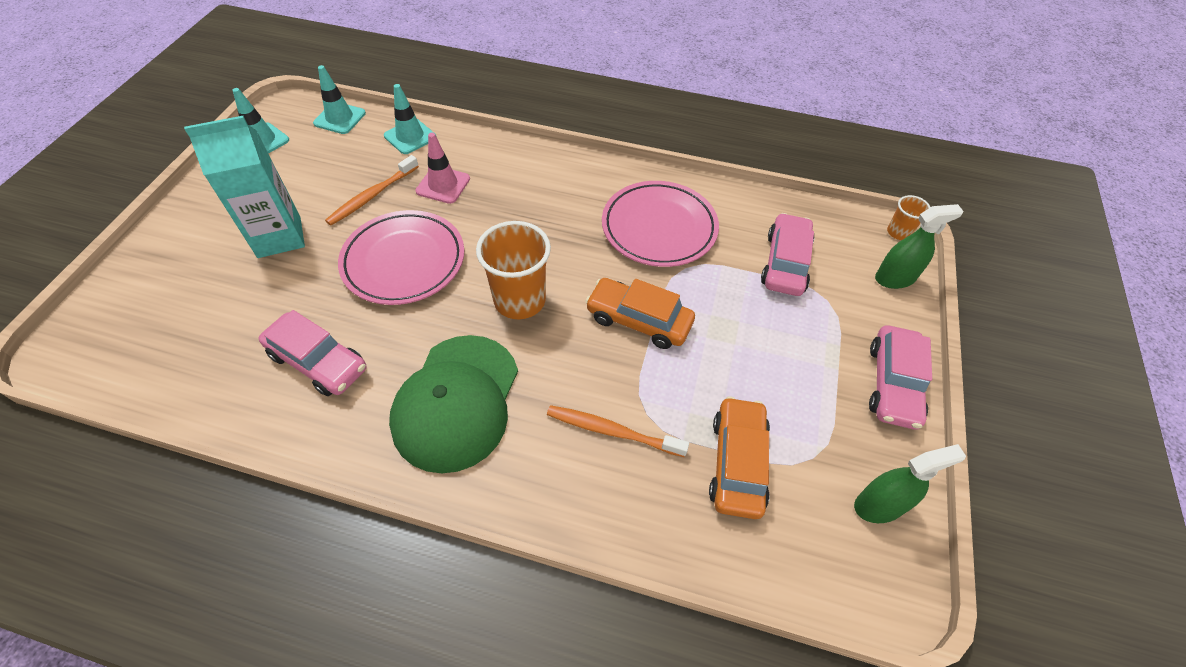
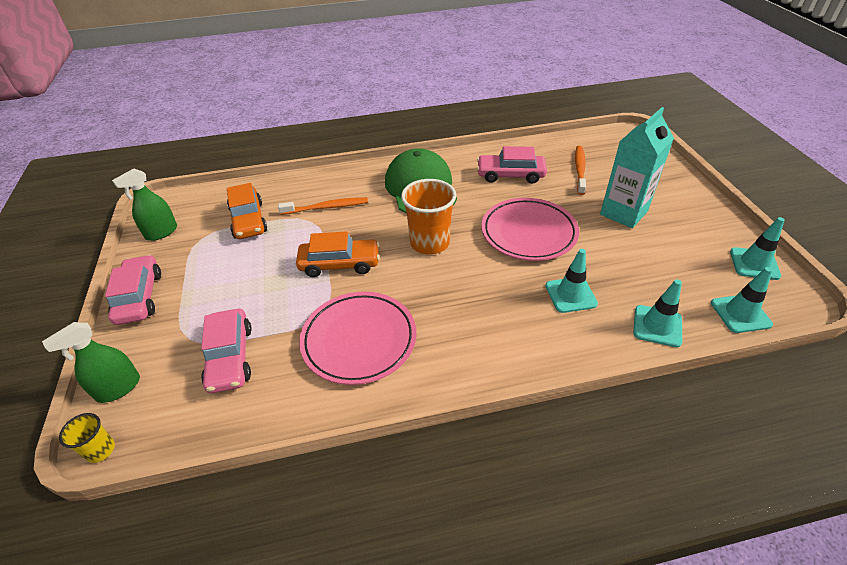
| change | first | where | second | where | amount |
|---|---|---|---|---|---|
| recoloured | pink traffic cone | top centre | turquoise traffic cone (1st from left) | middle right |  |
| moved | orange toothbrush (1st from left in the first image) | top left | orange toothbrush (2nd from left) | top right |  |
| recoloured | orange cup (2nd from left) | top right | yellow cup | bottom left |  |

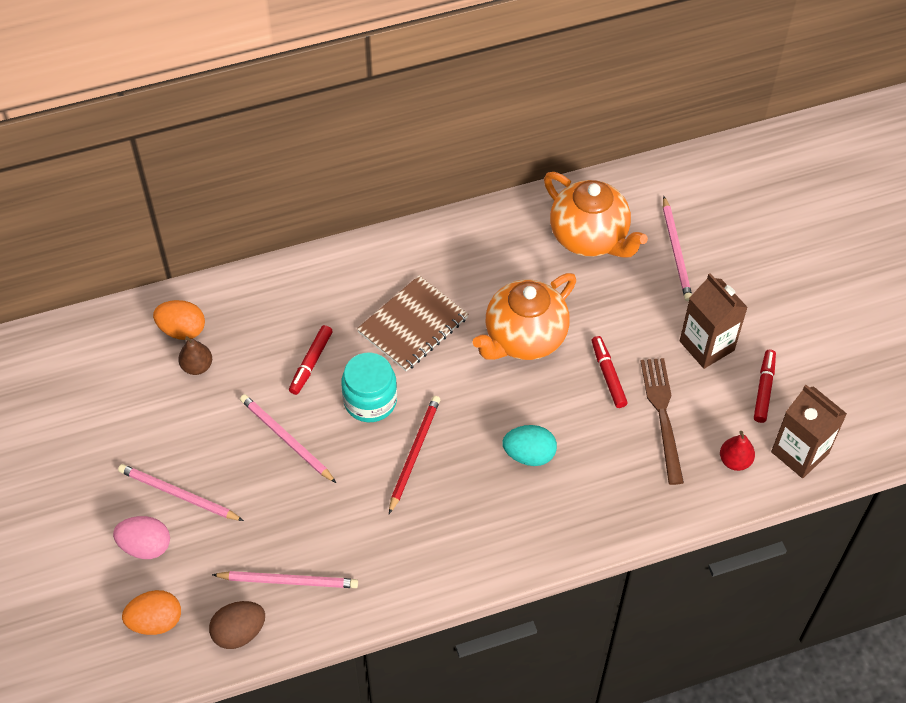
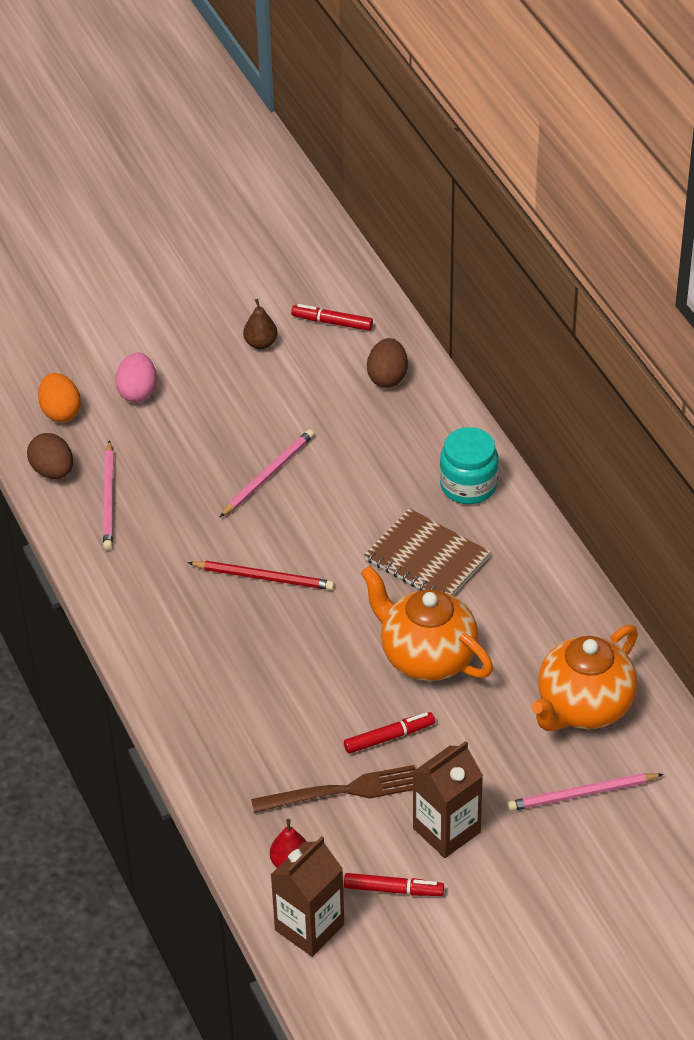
| change | first | where | second | where | amount |
|---|---|---|---|---|---|
| recoloured | orange egg (2nd from left) | middle left | brown egg (2nd from left) | centre |  |
| moved | red marker (1st from left) | centre |  | top centre |  |
| moved | brown pear | middle left |  | top centre |  |
| moved | turquoise jar | centre |  | middle right |  |
| removed | turquoise egg | centre |  |  |  |
| removed | pink pencil (1st from left) | bottom left |  |  |  |

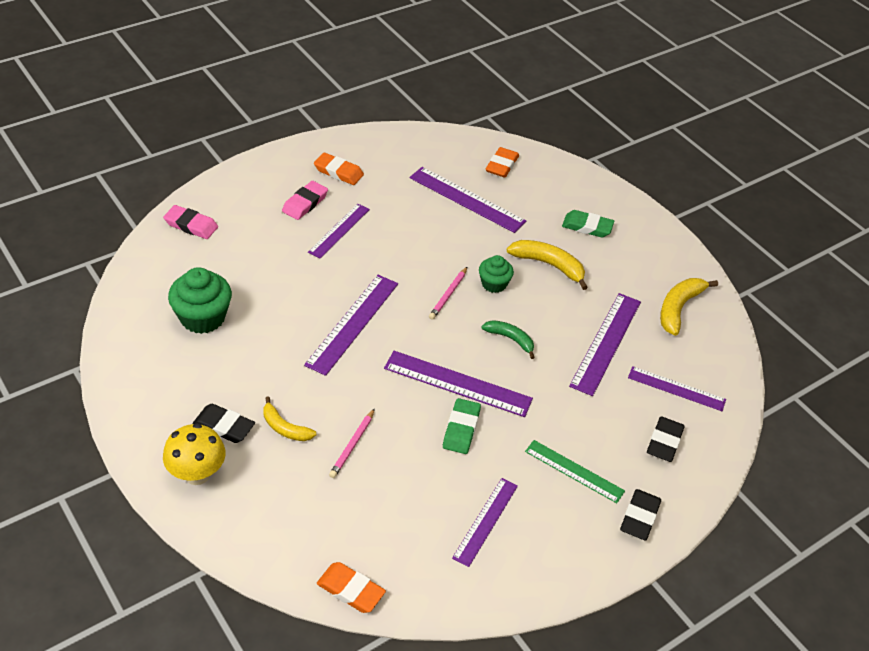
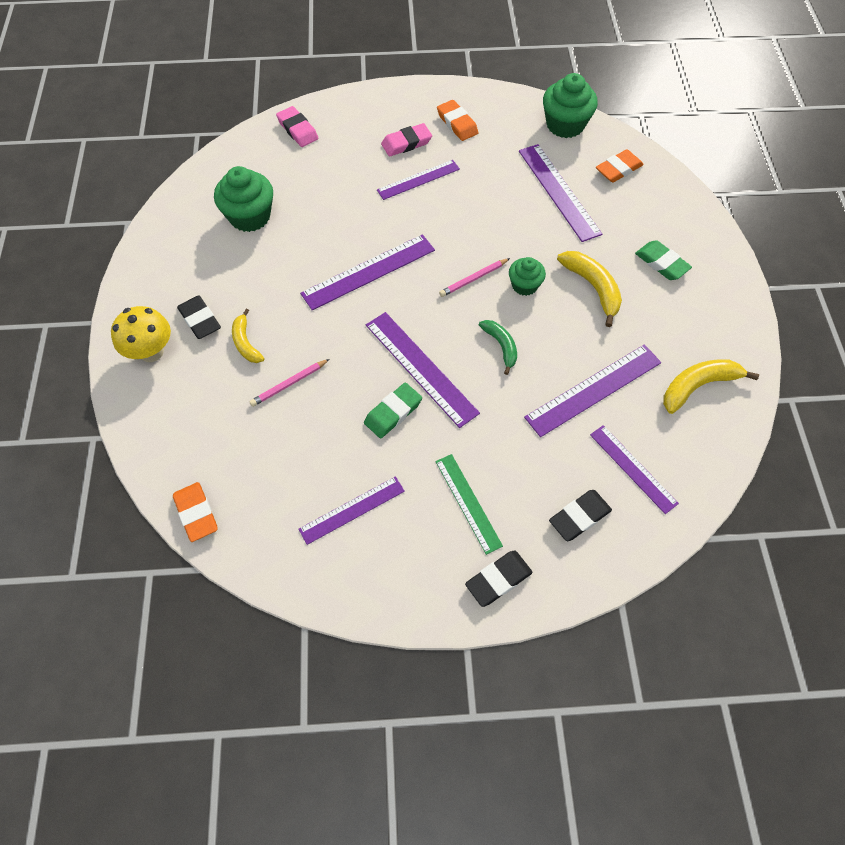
| change | first | where | second | where | amount |
|---|---|---|---|---|---|
| added |  |  | green cupcake (3rd from left) | top right |  |

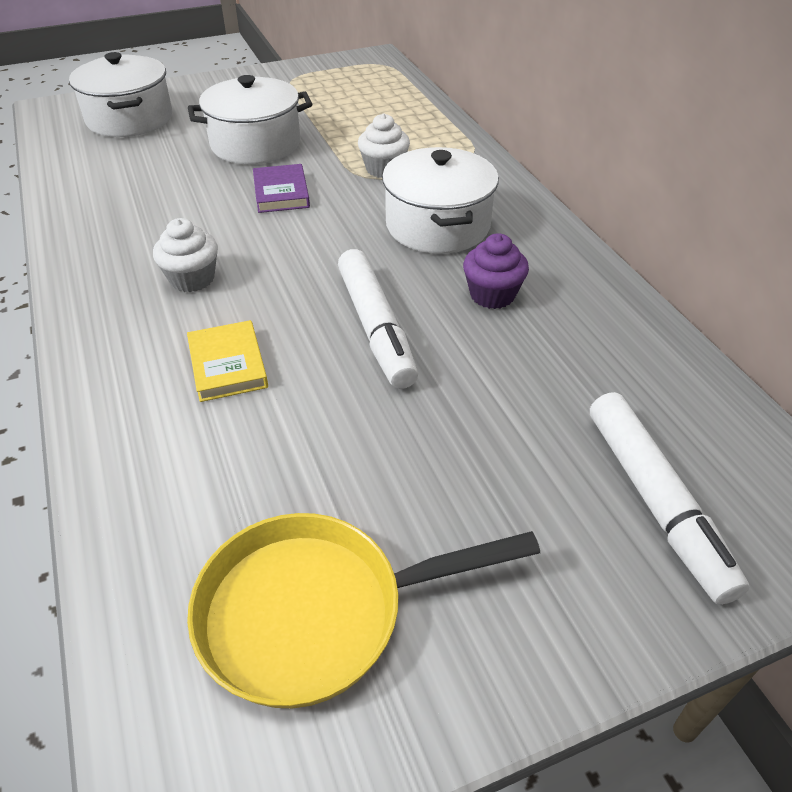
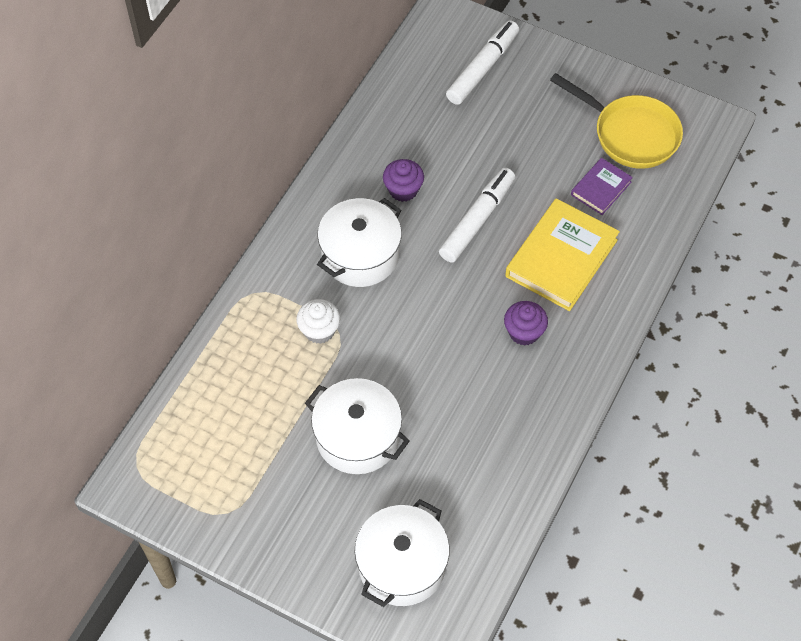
| change | first | where | second | where | amount |
|---|---|---|---|---|---|
| moved | purple book | top centre |  | top right |  |
| recoloured | white cupcake (1st from left) | top left | purple cupcake (2nd from left) | centre |  |
| resized | yellow book | middle left |  | middle right | x1.86 |

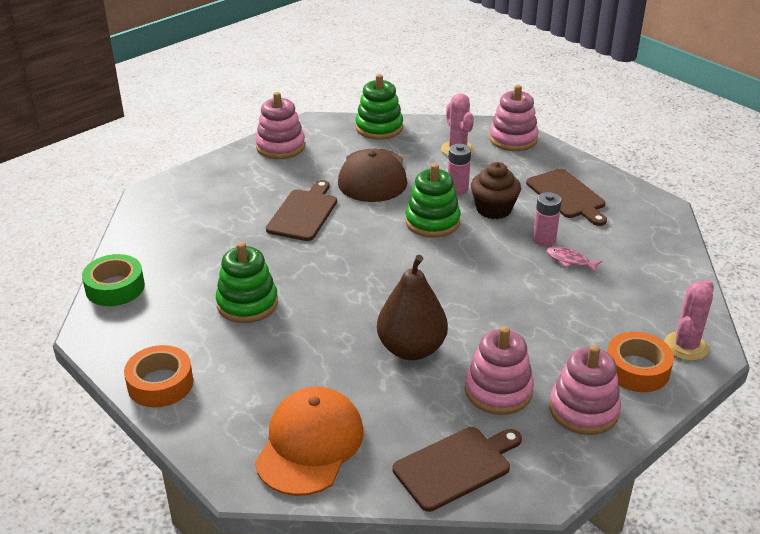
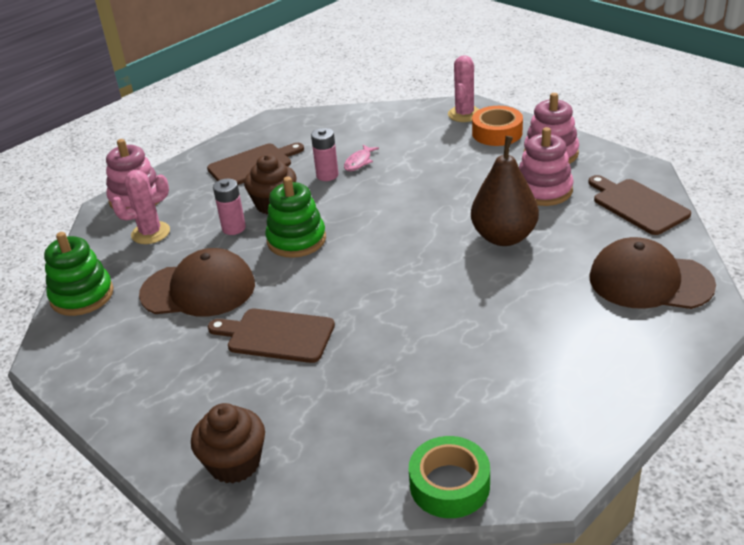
| change | first | where | second | where | amount |
|---|---|---|---|---|---|
| removed | pink stacking toy (1st from left) | top centre |  |  |  |
| removed | green stacking toy (1st from left) | middle left |  |  |  |
| turned | pink cactus (2nd from left) | middle right |  | top centre | 75 degrees clockwise |
| removed | orange tape (1st from left) | bottom left |  |  |  |
| recoloured | orange cap | bottom centre | brown cap (2nd from left) | middle right |  |
| added |  |  | brown cupcake (1st from left) | bottom left |  |

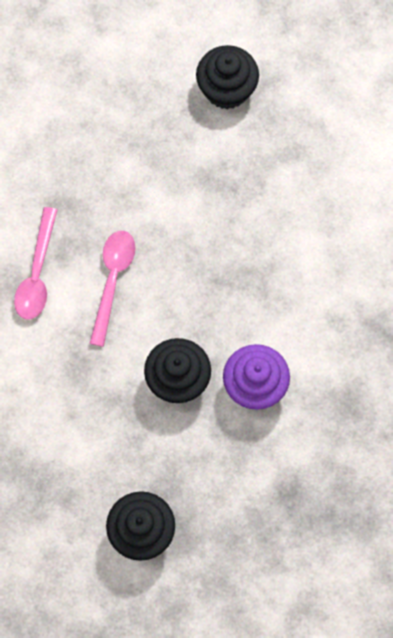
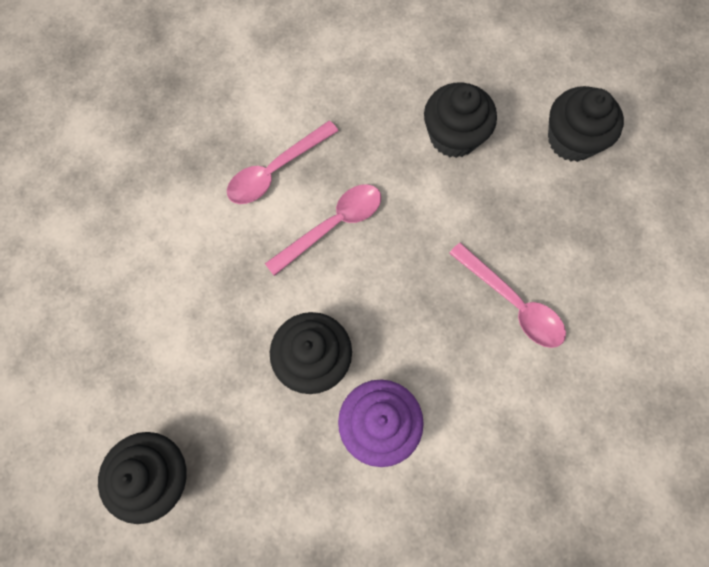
| change | first | where | second | where | amount |
|---|---|---|---|---|---|
| added |  |  | black cupcake (3rd from left) | top centre |  |
| added |  |  | pink spoon (3rd from left) | middle right |  |

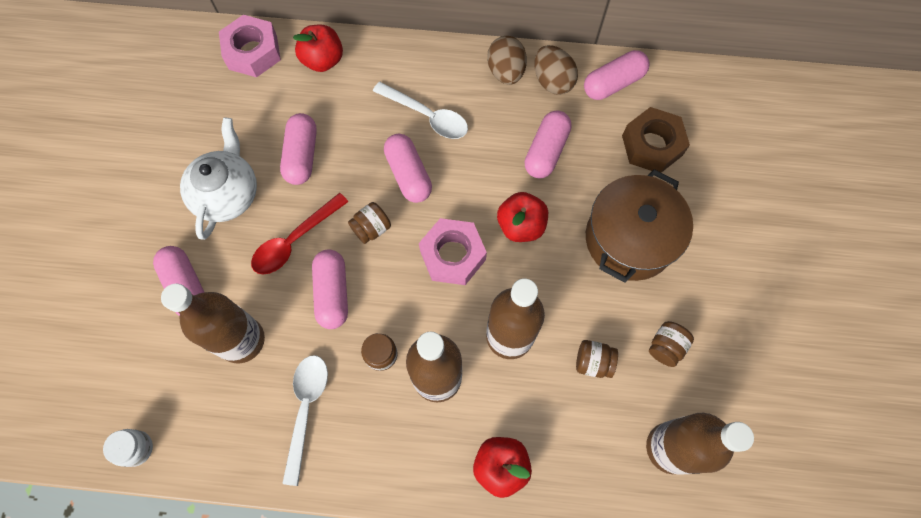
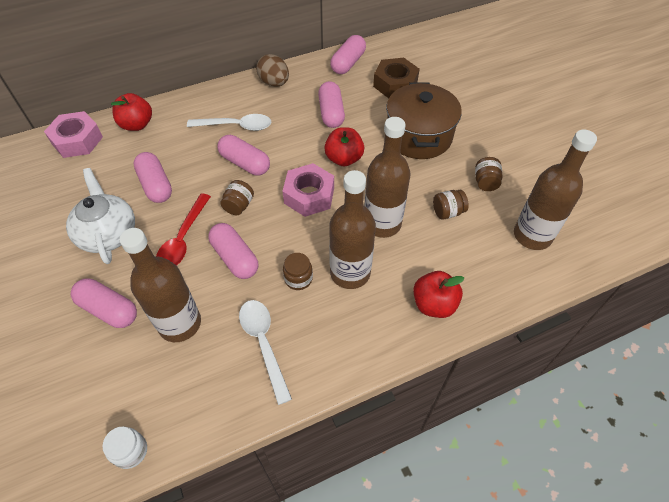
| change | first | where | second | where | amount |
|---|---|---|---|---|---|
| removed | brown egg (2nd from left) | top centre |  |  |  |

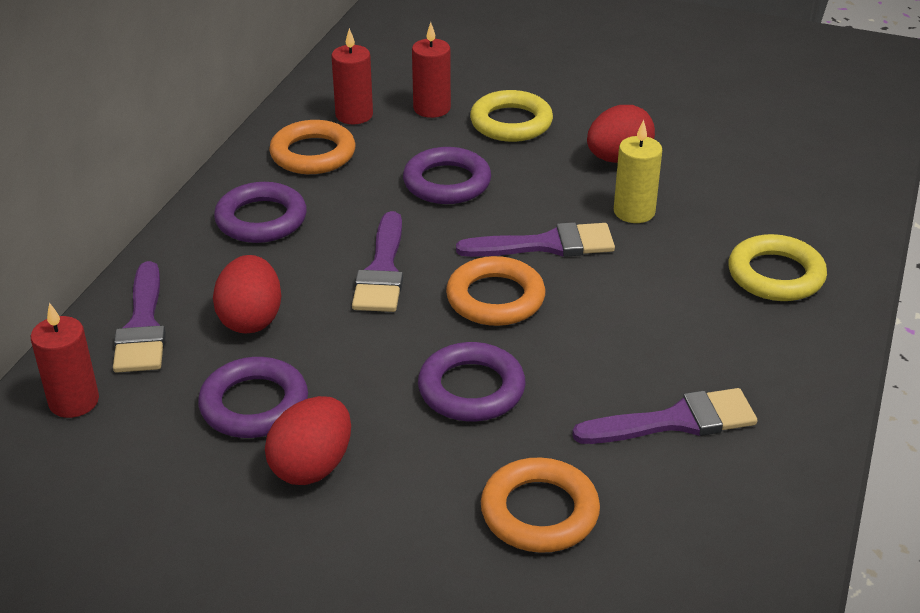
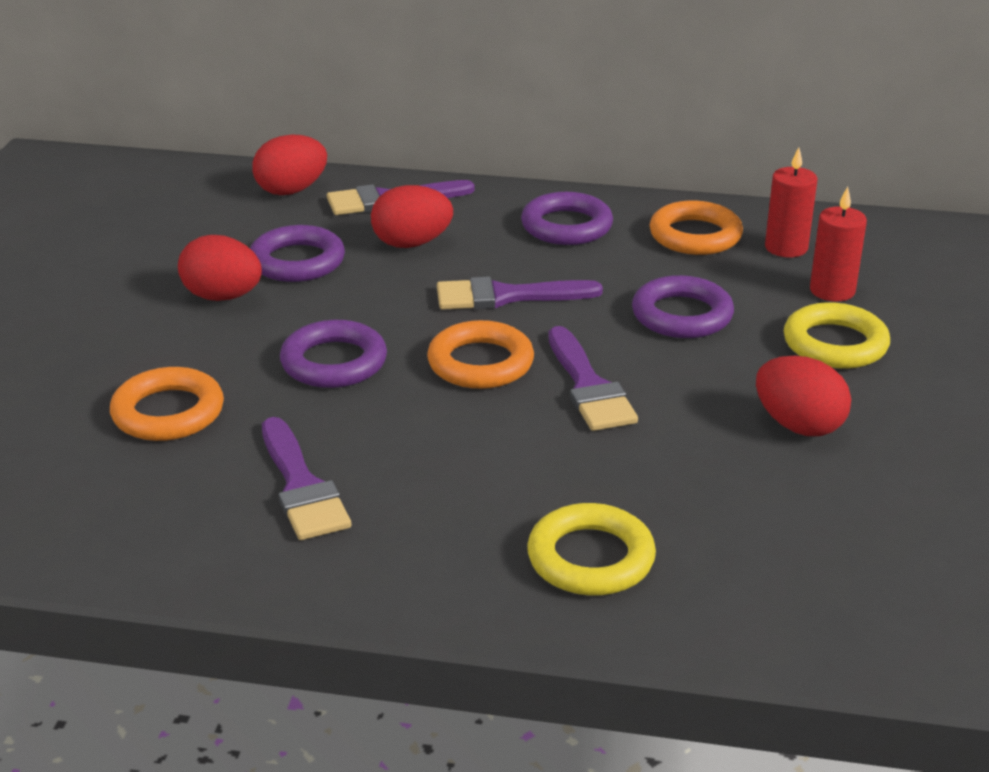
| change | first | where | second | where | amount |
|---|---|---|---|---|---|
| removed | yellow candle | top right |  |  |  |
| replaced | red candle (1st from left) | middle left | red egg (2nd from left) | top left |  |

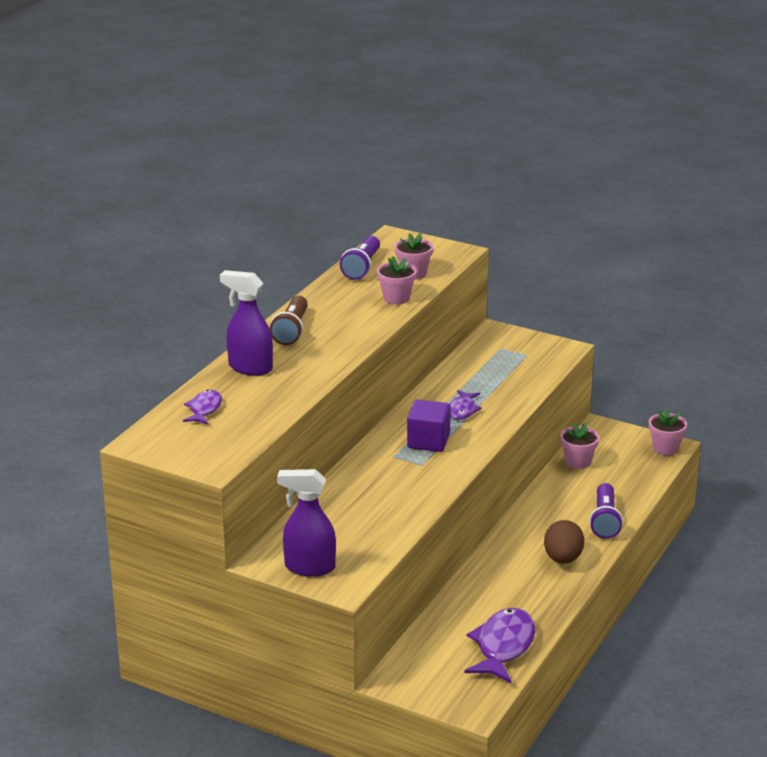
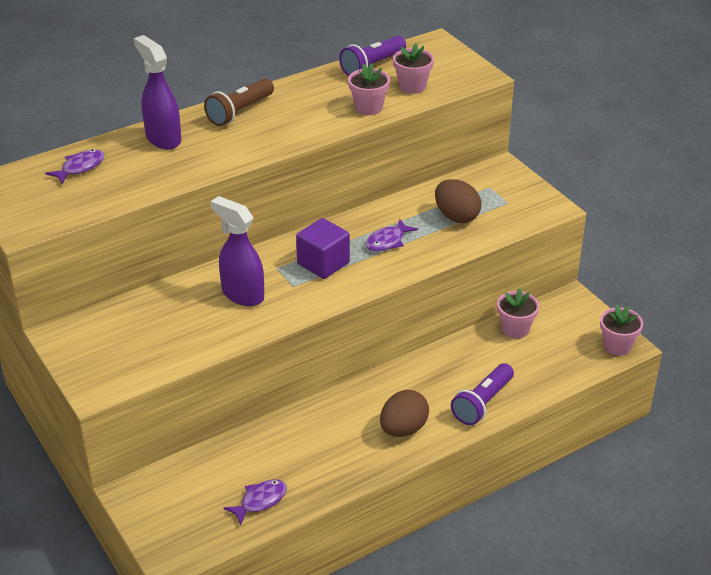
| change | first | where | second | where | amount |
|---|---|---|---|---|---|
| moved | purple spray bottle (2nd from left) | bottom centre |  | centre |  |
| resized | purple fish (3rd from left in the first image) | bottom centre | purple fish (2nd from left) | bottom centre | x0.56 |
| added |  |  | brown egg (2nd from left) | centre |  |

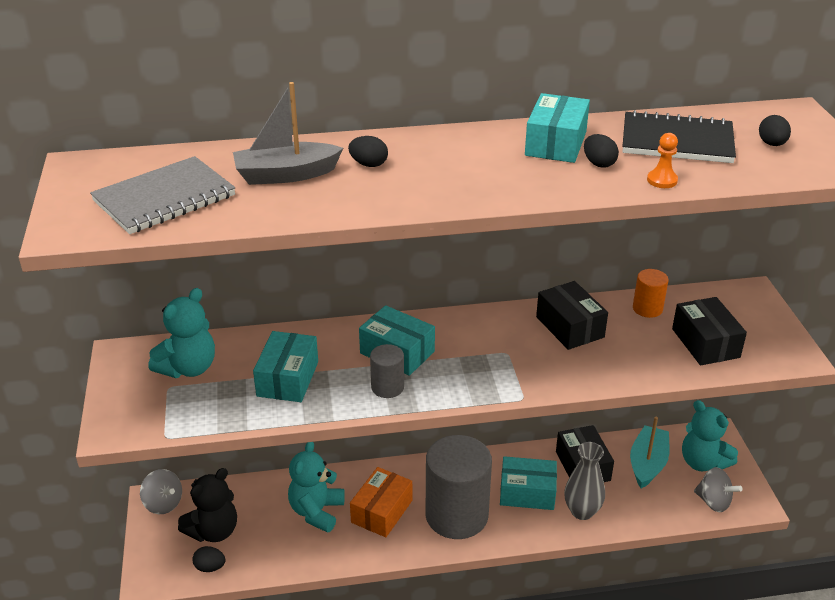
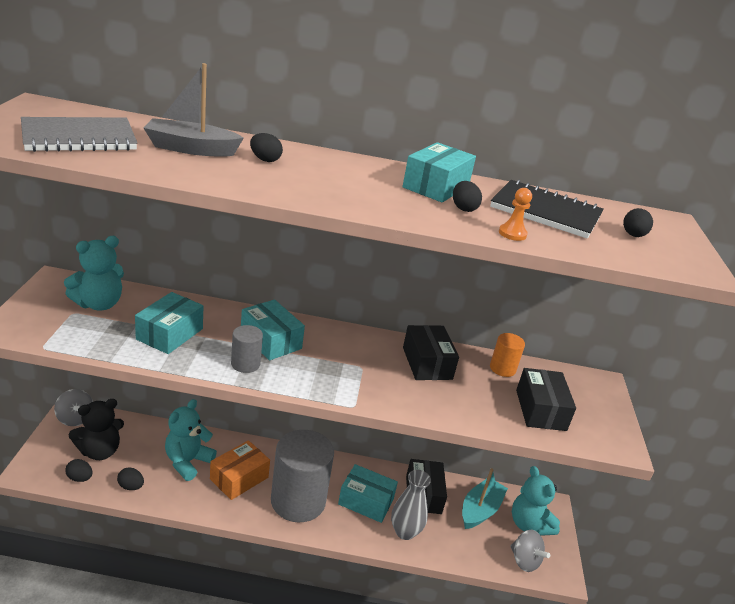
| change | first | where | second | where | amount |
|---|---|---|---|---|---|
| added |  |  | black egg (2nd from left) | bottom left |  |

